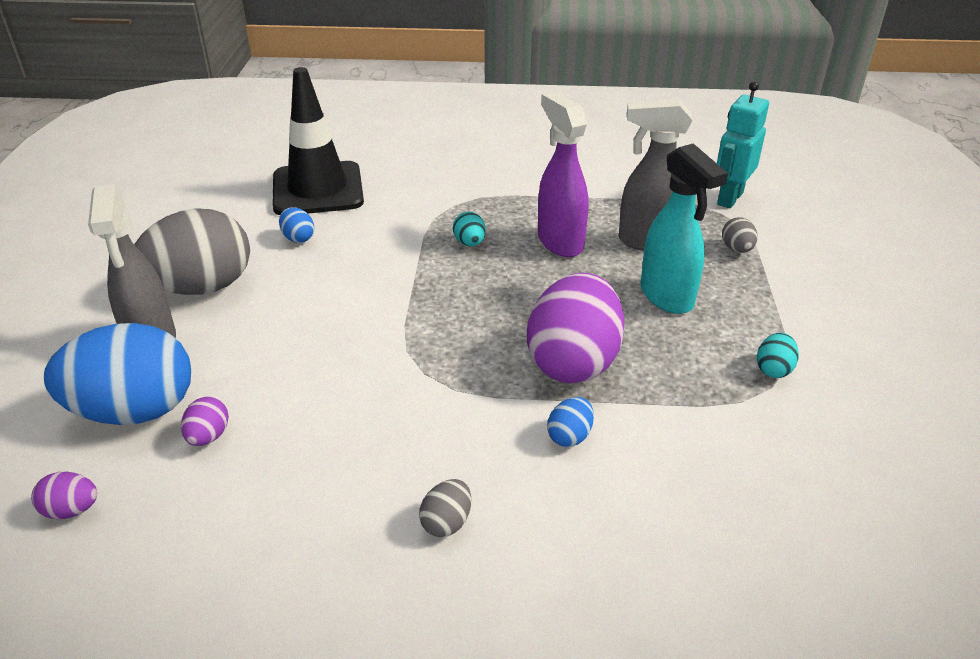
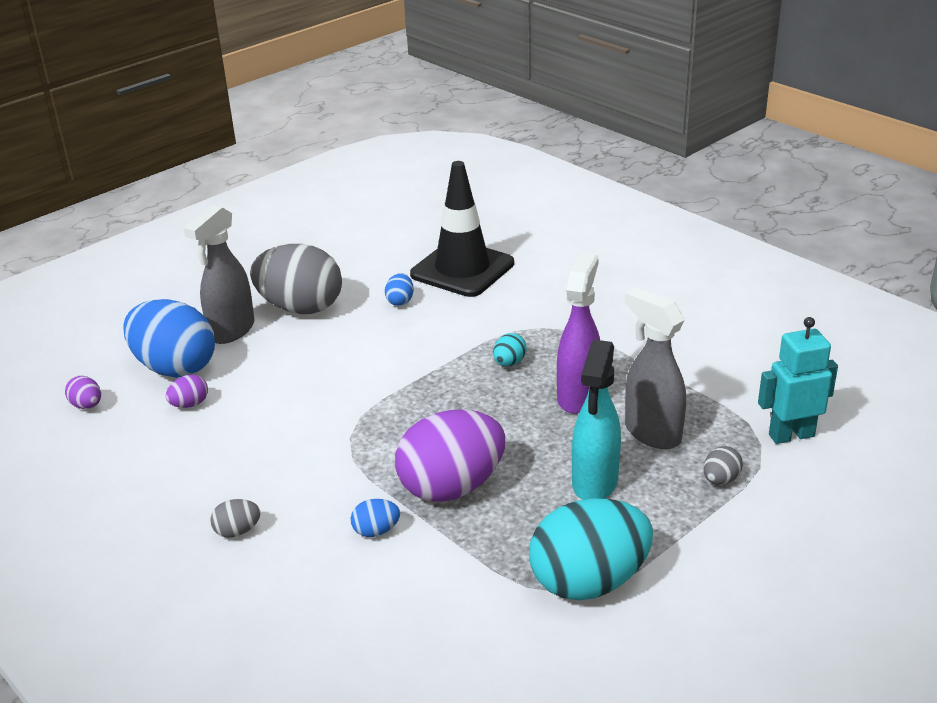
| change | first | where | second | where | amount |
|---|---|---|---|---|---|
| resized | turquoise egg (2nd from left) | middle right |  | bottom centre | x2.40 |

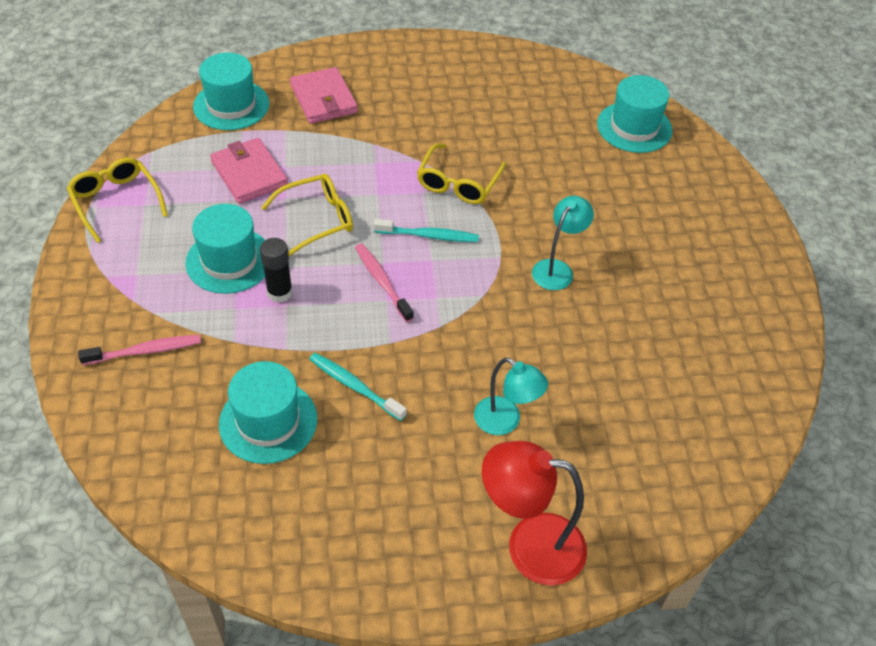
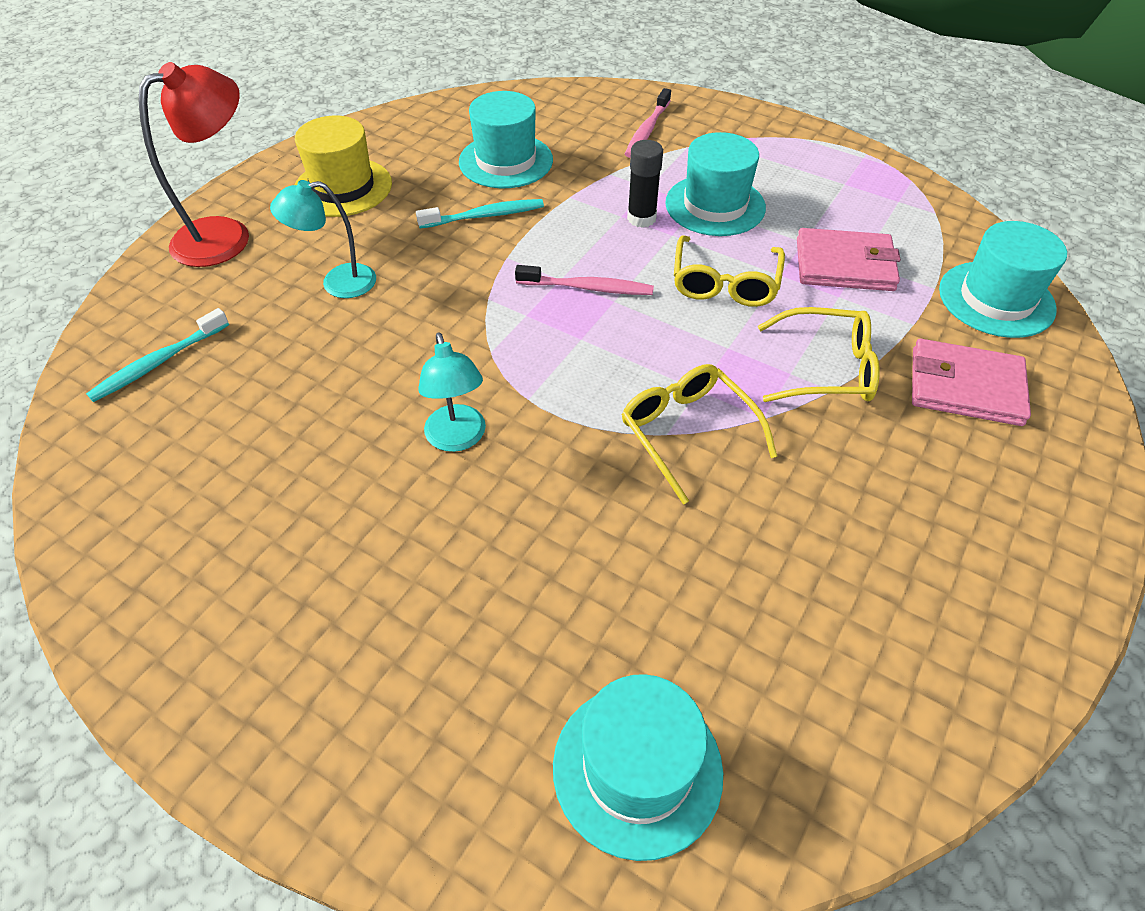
| change | first | where | second | where | amount |
|---|---|---|---|---|---|
| moved | yellow glasses (1st from left in the first image) | top left | yellow glasses (3rd from left) | middle right |  |
| moved | turquoise toothbrush (2nd from left in the first image) | centre | turquoise toothbrush (1st from left) | middle left |  |
| added |  |  | yellow hat | top left |  |

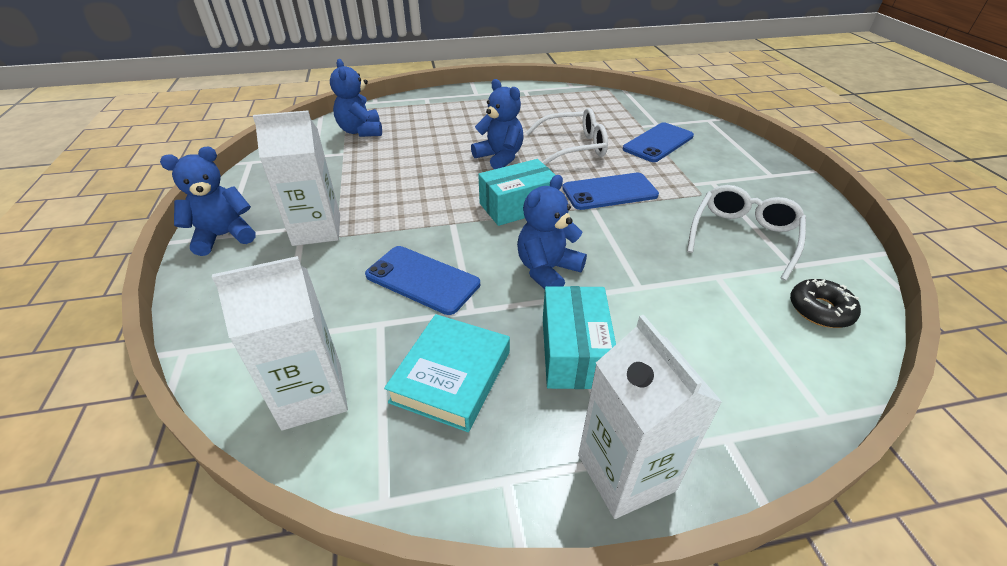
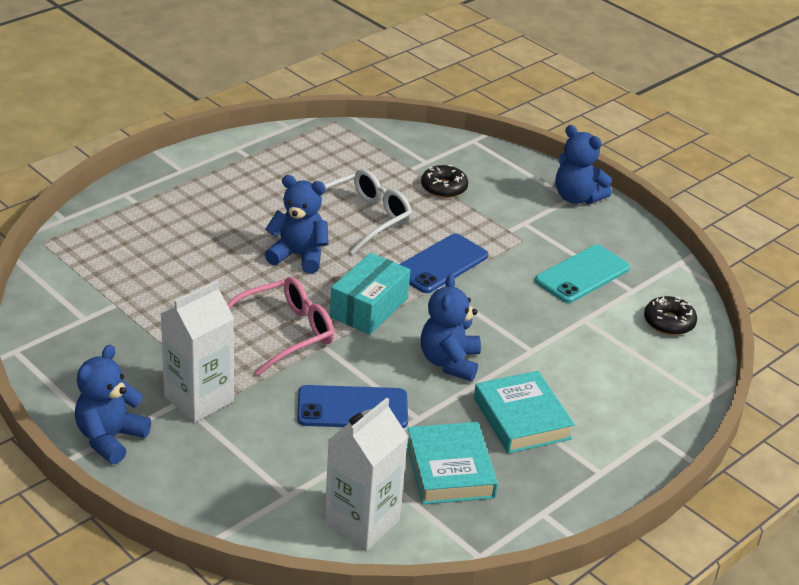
| change | first | where | second | where | amount |
|---|---|---|---|---|---|
| moved | blue teddy bear (2nd from left in the first image) | top centre | blue teddy bear (4th from left) | top right |  |
| replaced | blue phone (3rd from left) | top centre | black donut (1st from left) | top centre |  |
| replaced | white glasses (2nd from left) | middle right | turquoise phone | middle right |  |
| replaced | turquoise box (2nd from left) | centre | turquoise book (2nd from left) | bottom centre |  |
| removed | white carton (3rd from left) | bottom centre |  |  |  |
| added |  |  | pink glasses | centre |  |

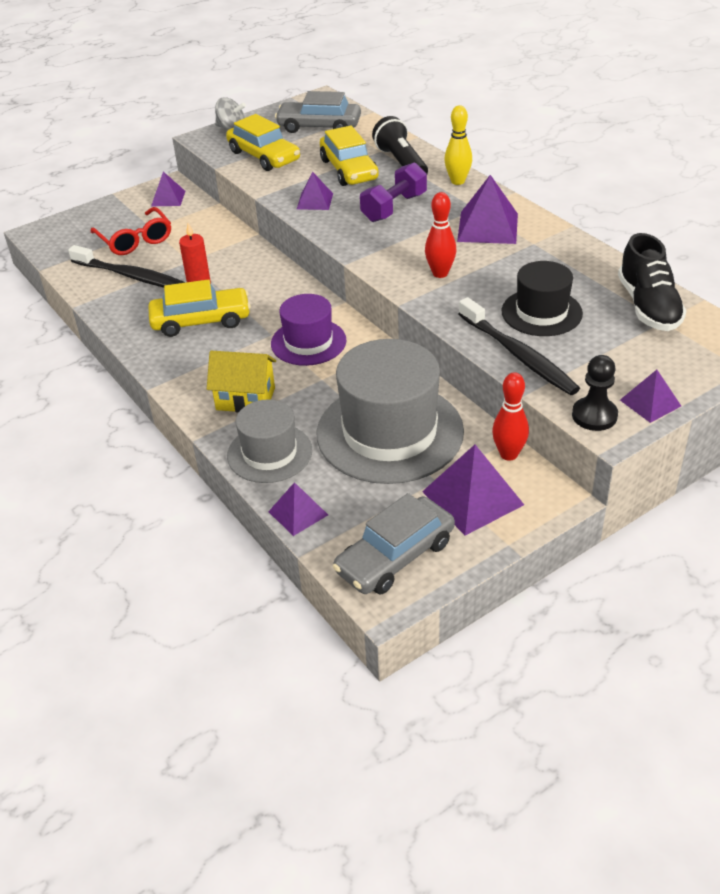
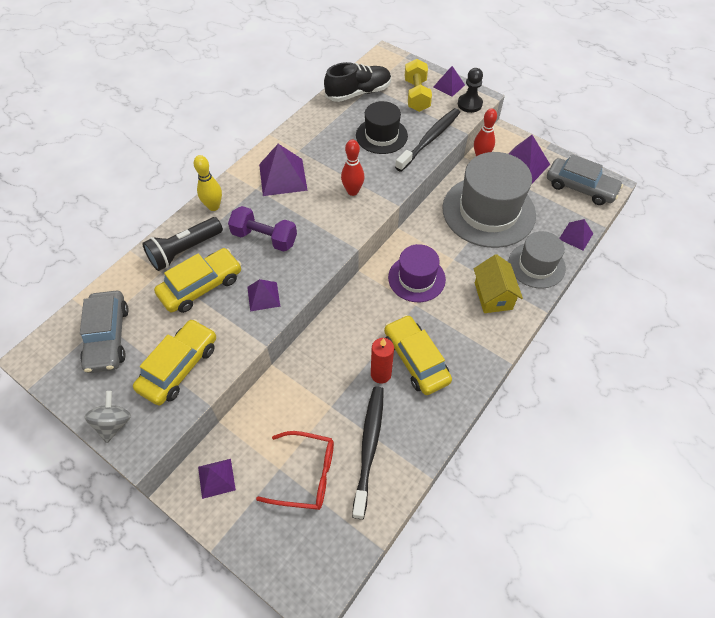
| change | first | where | second | where | amount |
|---|---|---|---|---|---|
| turned | red glasses | top left |  | bottom centre | 60 degrees clockwise |
| added |  |  | yellow dumbbell | top centre |  |

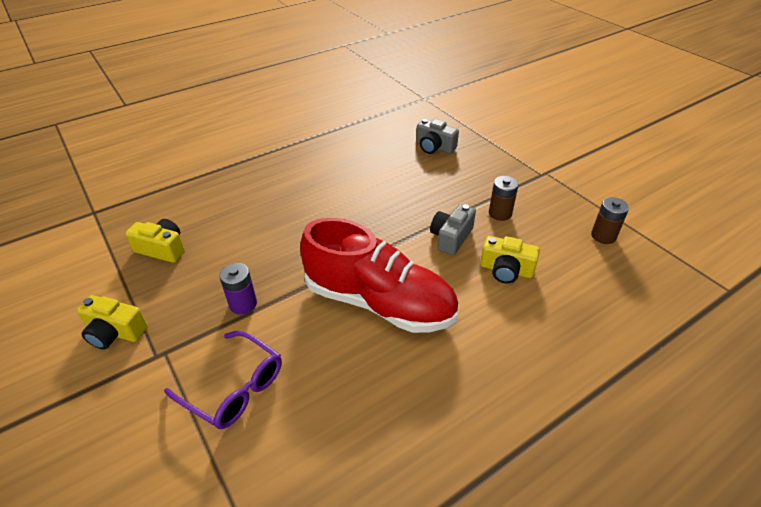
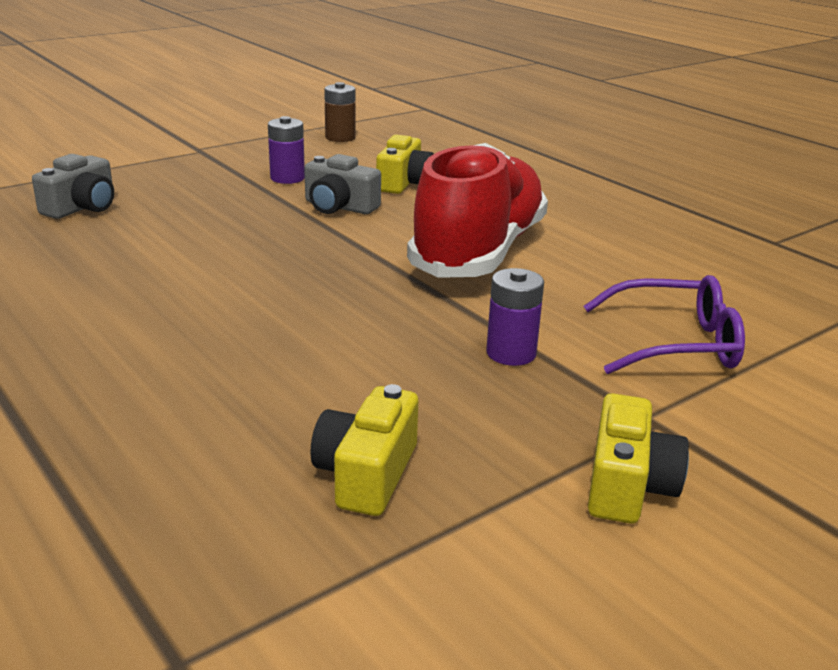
| change | first | where | second | where | amount |
|---|---|---|---|---|---|
| recoloured | brown battery (1st from left) | centre | purple battery (1st from left) | top centre |  |
| turned | purple glasses | bottom left |  | middle right | 60 degrees clockwise |

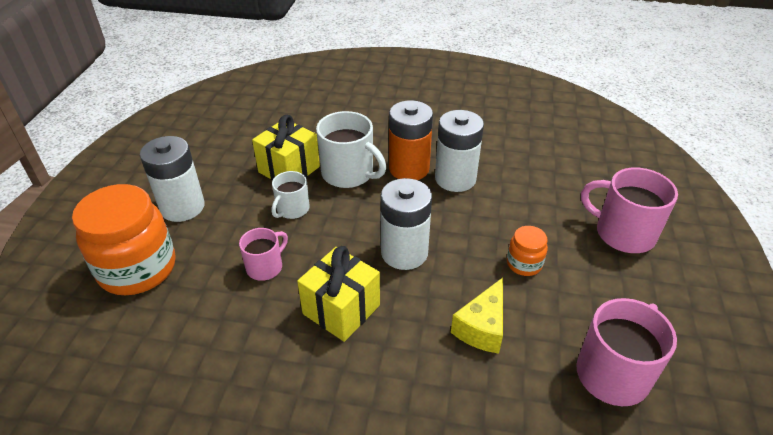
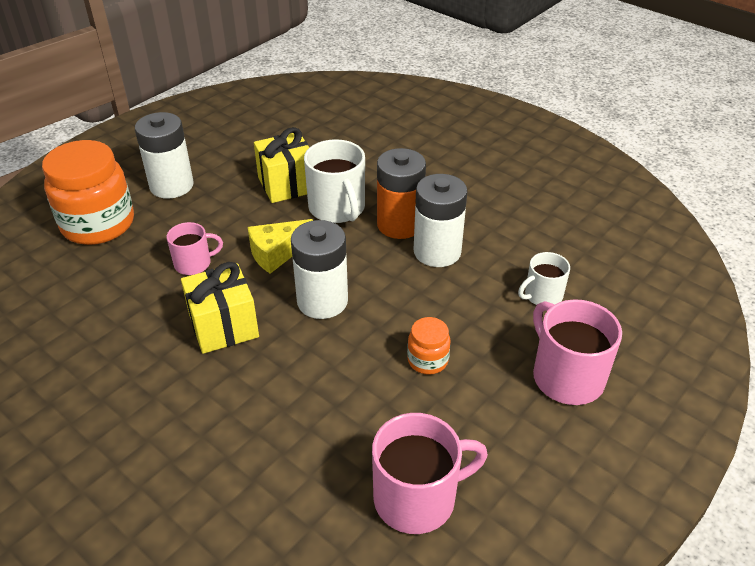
| change | first | where | second | where | amount |
|---|---|---|---|---|---|
| moved | white mug (1st from left in the first image) | centre | white mug (2nd from left) | middle right |  |
| moved | yellow cheese | bottom centre |  | centre |  |

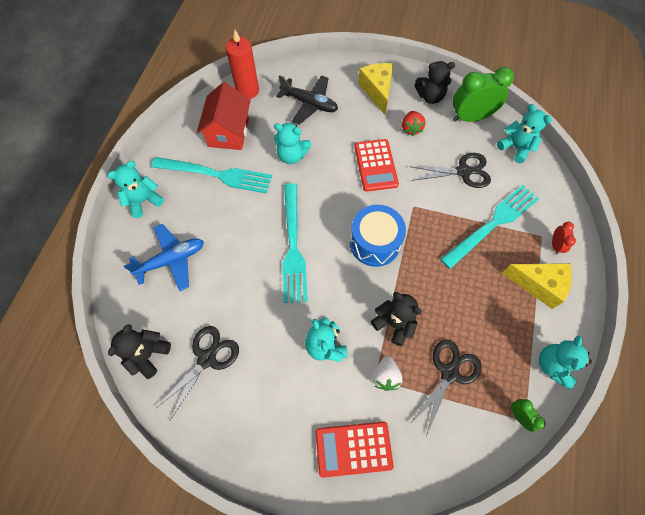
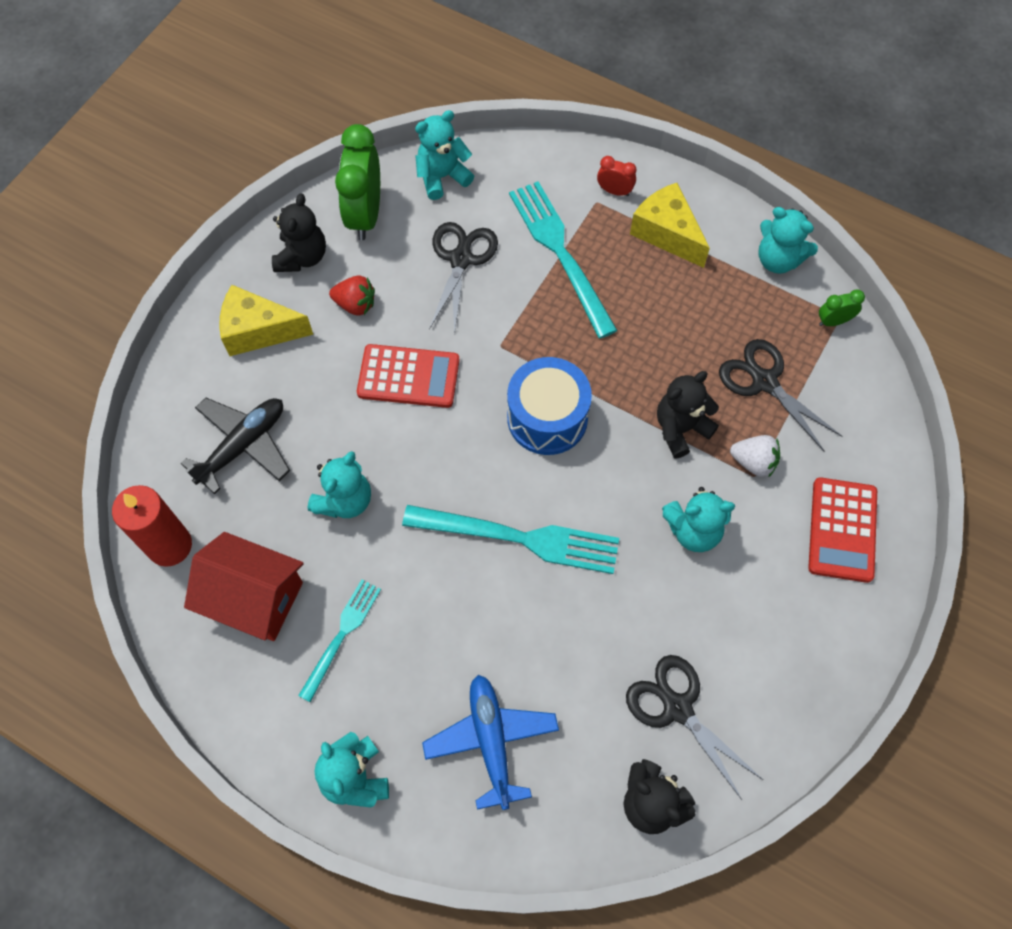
| change | first | where | second | where | amount |
|---|---|---|---|---|---|
| resized | turquoise fork (1st from left) | middle left |  | bottom centre | x0.59 |
| turned | yellow cheese (2nd from left) | middle right |  | top centre | 75 degrees counterclockwise |

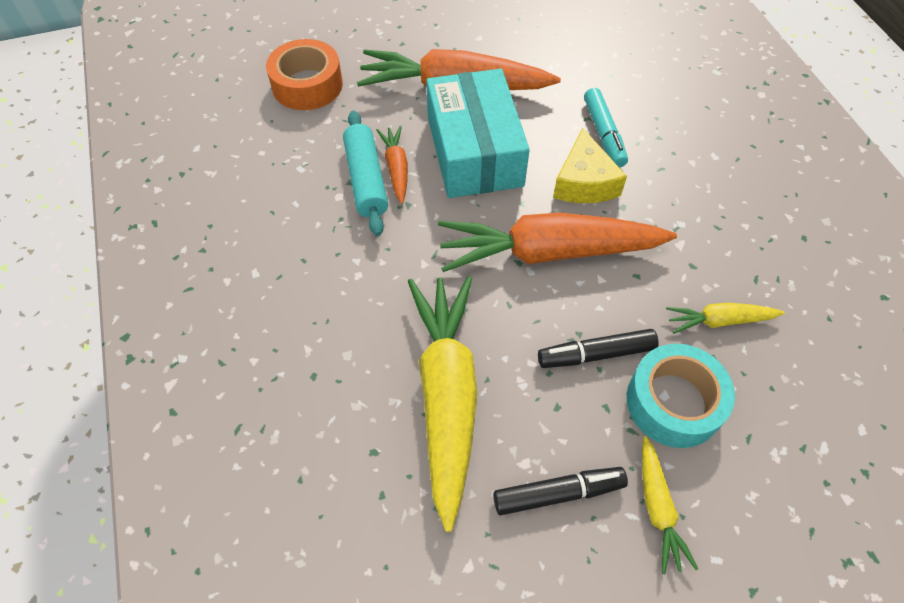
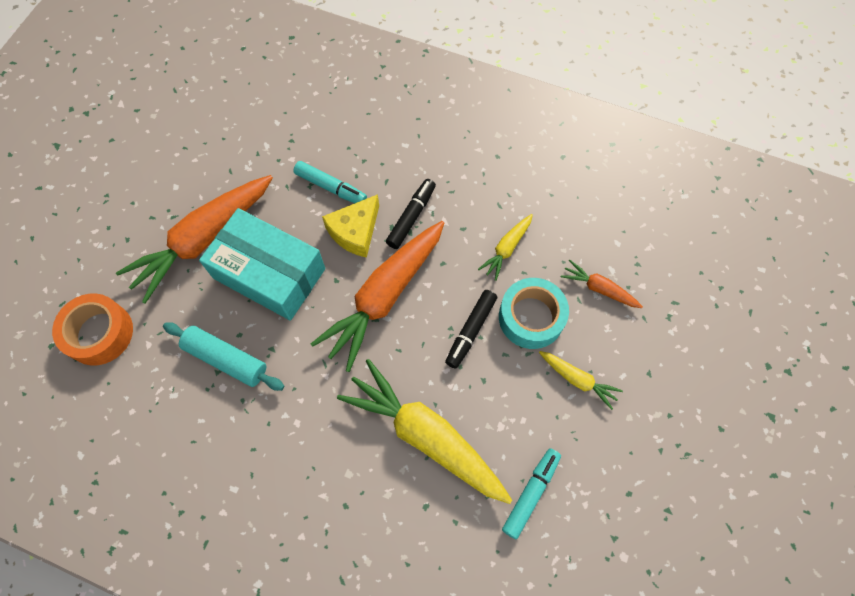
| change | first | where | second | where | amount |
|---|---|---|---|---|---|
| moved | orange carrot (1st from left in the first image) | top centre | orange carrot (3rd from left) | middle right |  |
| turned | yellow cheese | top centre |  | centre | 90 degrees clockwise |
| moved | black marker (1st from left) | bottom centre |  | centre |  |
| added |  |  | turquoise marker (2nd from left) | bottom centre |  |

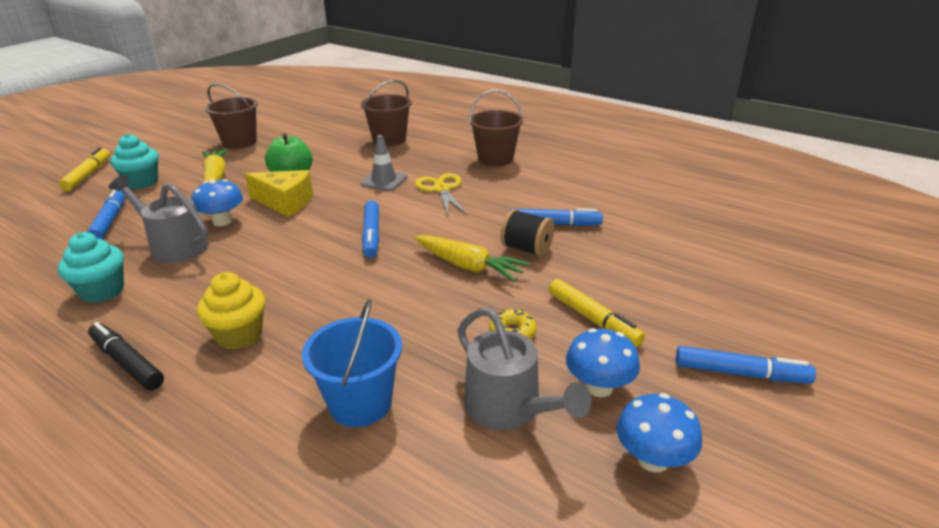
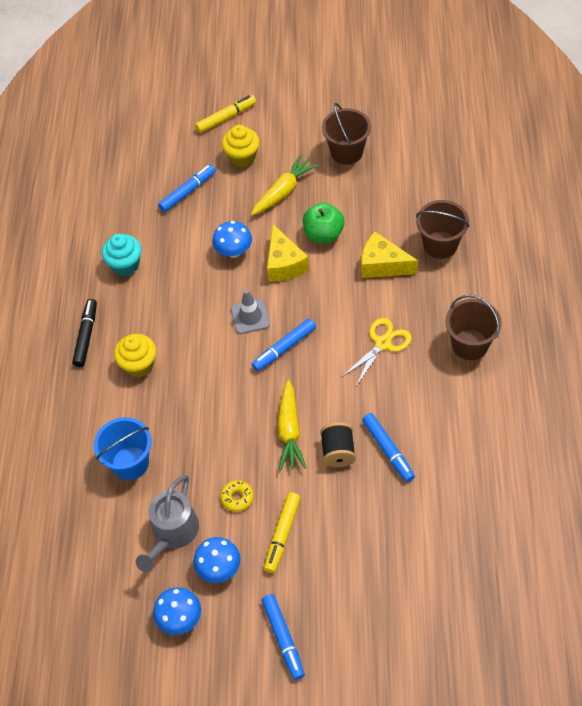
| change | first | where | second | where | amount |
|---|---|---|---|---|---|
| recoloured | turquoise cupcake (2nd from left) | top left | yellow cupcake (2nd from left) | top centre |  |
| moved | grey traffic cone | top centre |  | centre |  |
| removed | grey watering can (1st from left) | middle left |  |  |  |
| added |  |  | yellow cheese (2nd from left) | middle right |  |

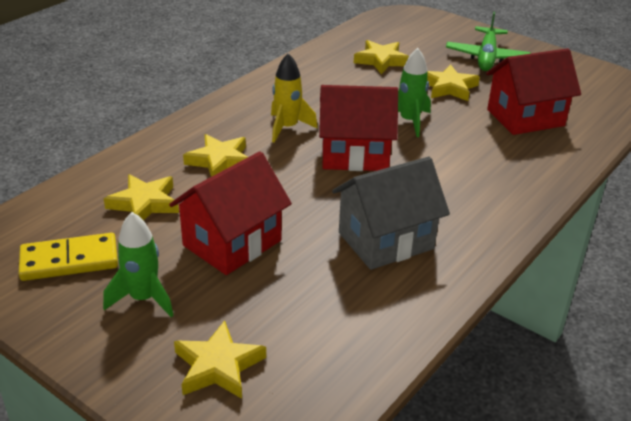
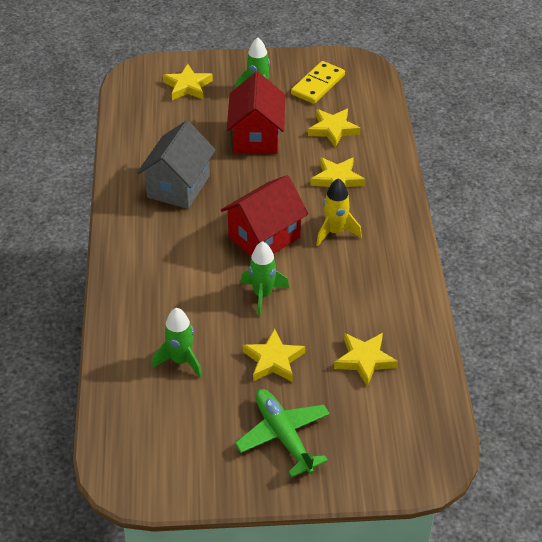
| change | first | where | second | where | amount |
|---|---|---|---|---|---|
| replaced | red house (3rd from left) | top right | green rocket (1st from left) | middle left |  |

